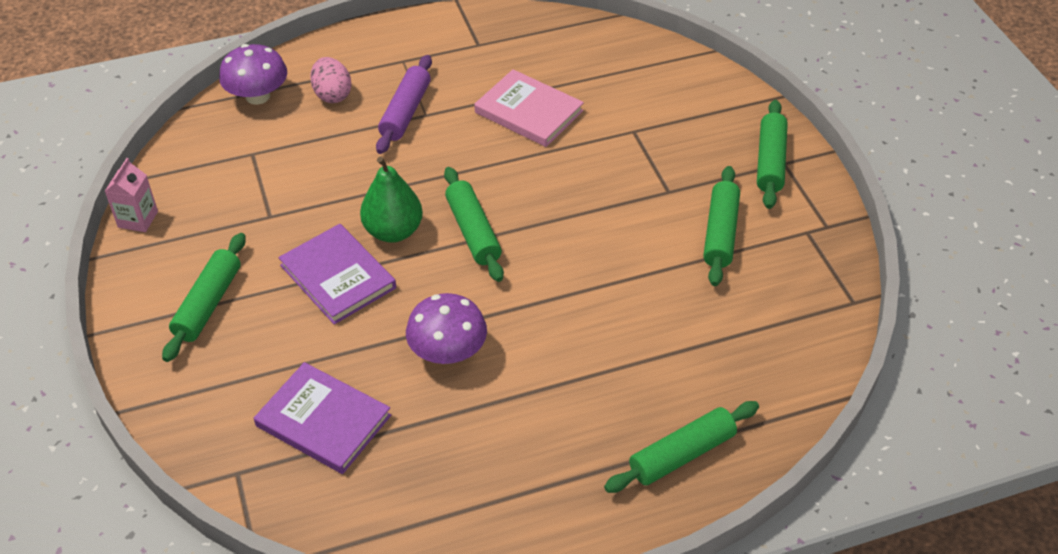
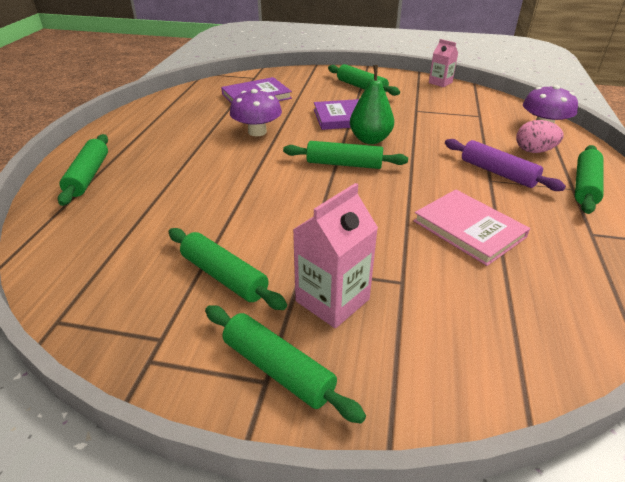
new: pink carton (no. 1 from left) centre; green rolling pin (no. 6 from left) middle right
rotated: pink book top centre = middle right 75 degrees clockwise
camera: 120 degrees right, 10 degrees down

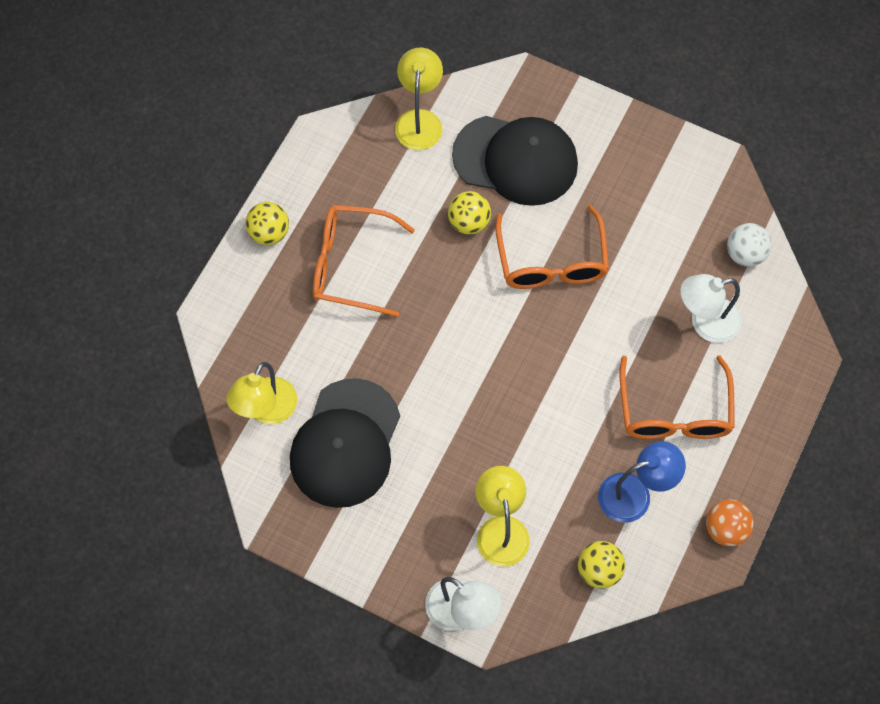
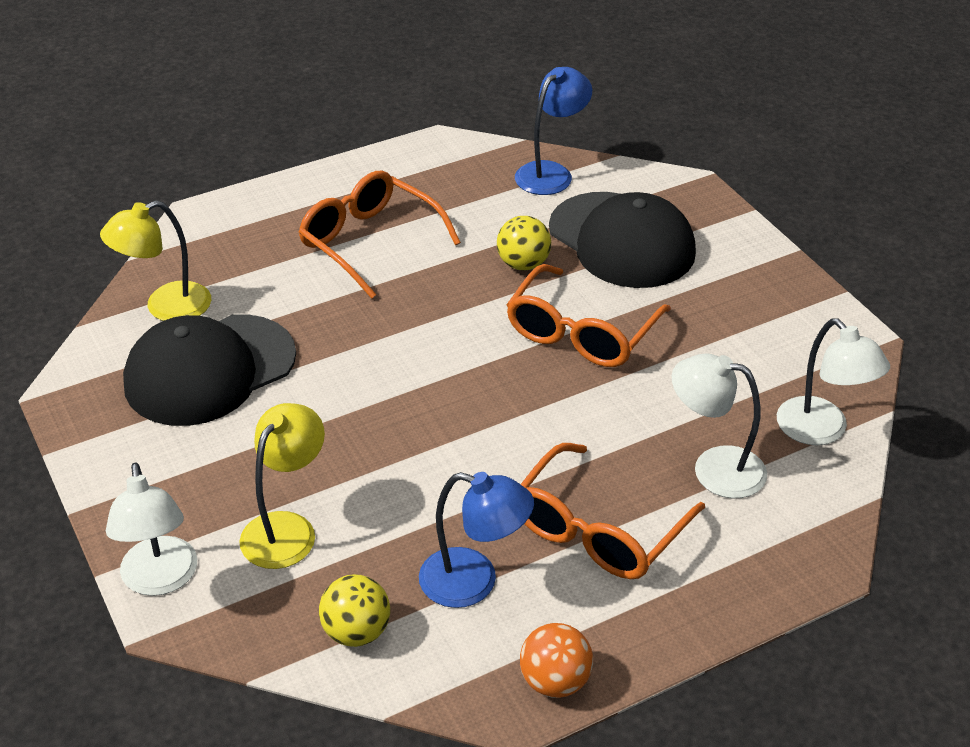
gone: yellow ball (no. 1 from left) top left
swapped: white ball middle right to white lamp (no. 3 from left) middle right
repainted: yellow lamp (no. 2 from left) top centre to blue lamp (no. 2 from left) top centre
camera: 35 degrees right, 25 degrees down

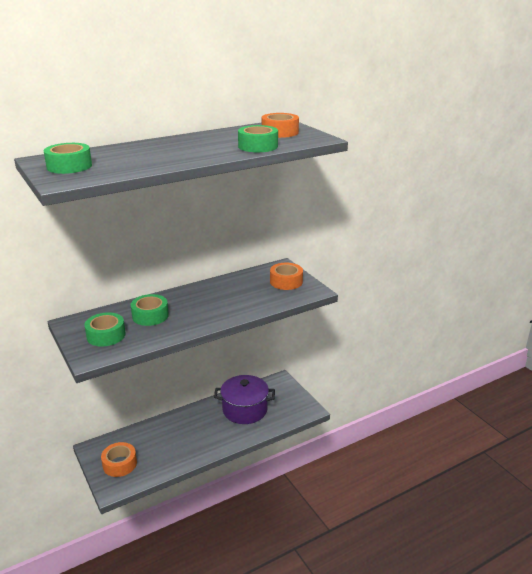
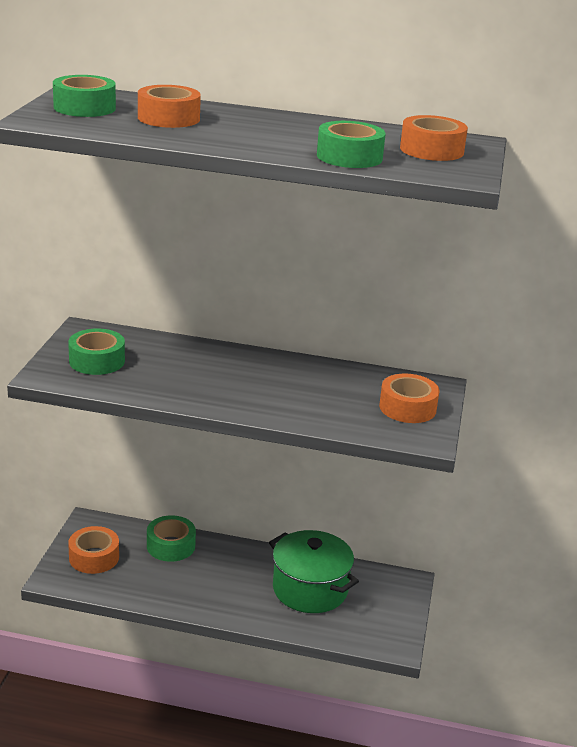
new: orange tape (no. 2 from left) top left
shifted: green tape (no. 3 from left) middle left to bottom left
repainted: purple pot bottom centre to green pot bottom centre
camera: 40 degrees right, 0 degrees up

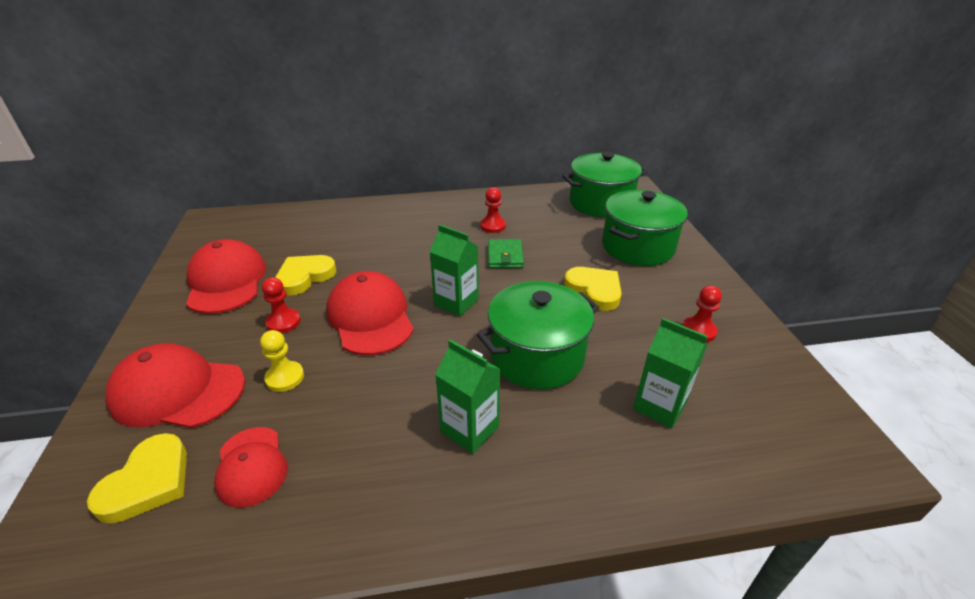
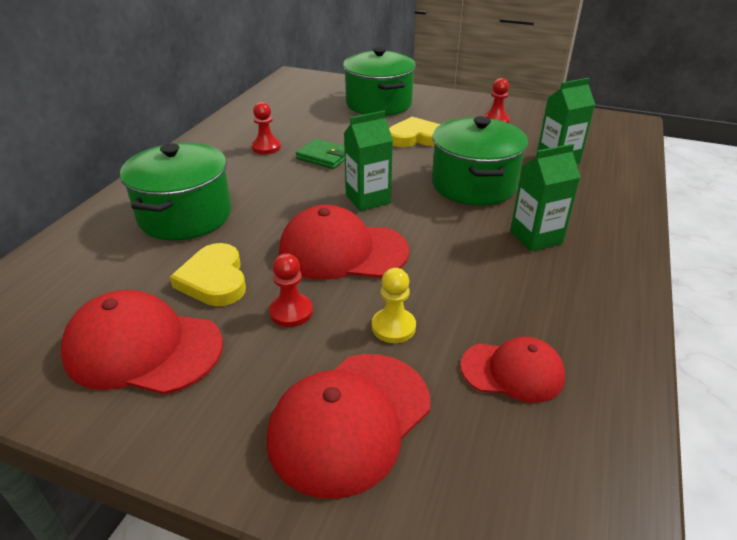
gone: yellow heart (no. 1 from left) bottom left
shifted: green pot (no. 2 from left in the first image) top centre to green pot (no. 1 from left) middle left
camera: 60 degrees left, 0 degrees up

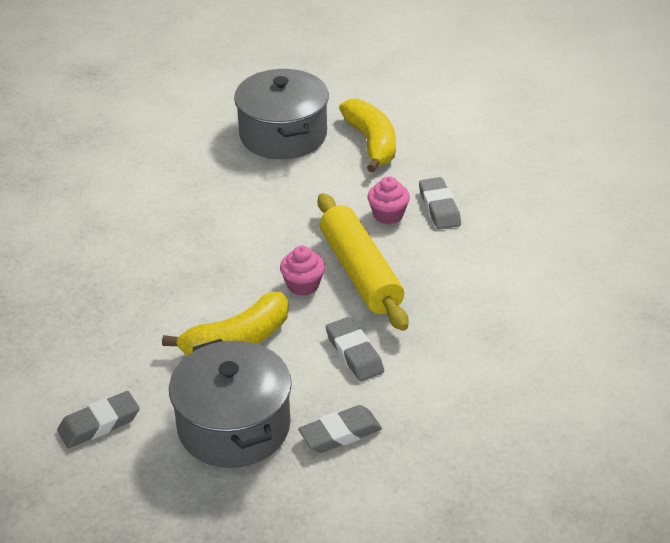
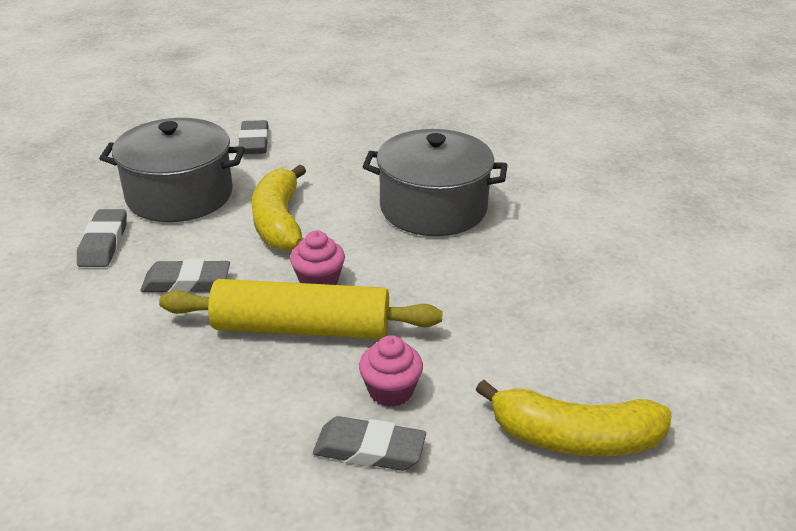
shifted: grey pot (no. 2 from left) top centre to centre
camera: 115 degrees right, 5 degrees down

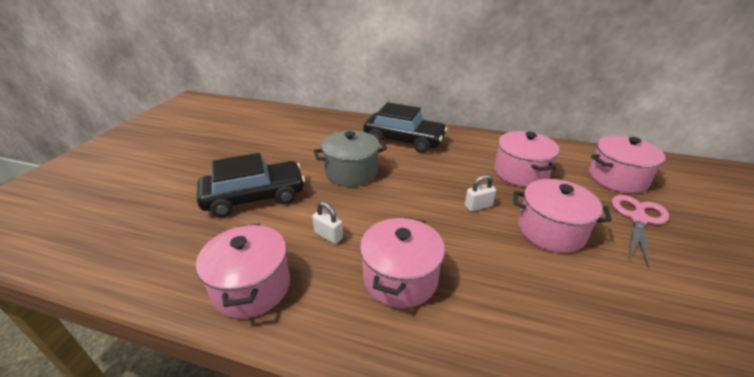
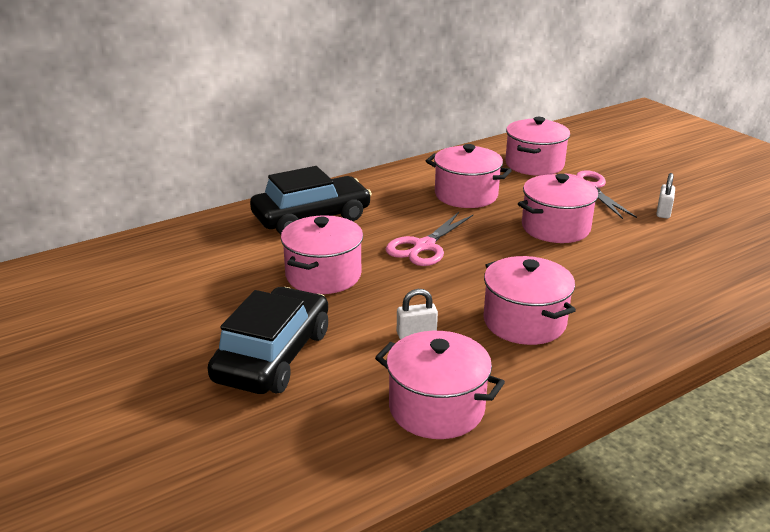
new: pink scissors (no. 1 from left) centre
shifted: white padlock (no. 2 from left) centre to middle right
repainted: grey pot centre to pink pot (no. 1 from left) centre
camera: 50 degrees left, 5 degrees down

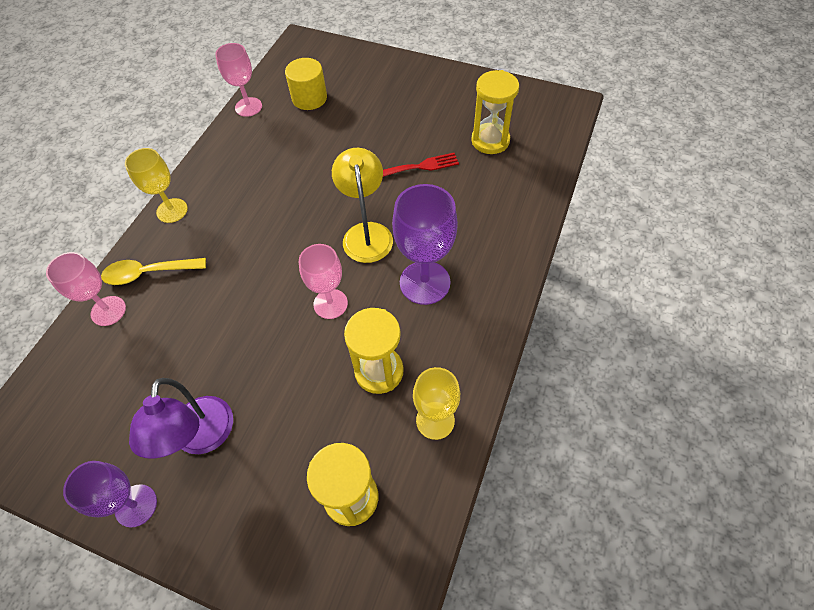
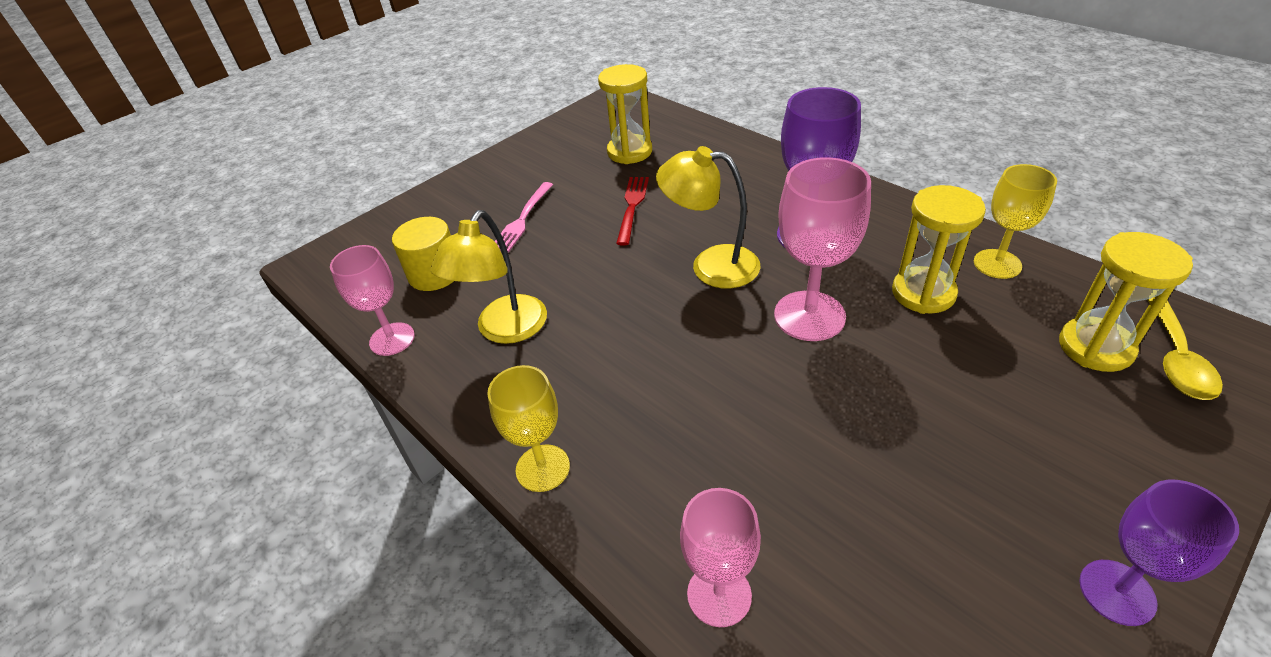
gone: purple lamp bottom left
new: yellow lamp (no. 1 from left) centre; pink fork top centre
shifted: yellow spoon middle left to middle right
scaled: pink goblet (no. 3 from left) centre = centre x1.51
camera: 65 degrees left, 15 degrees down

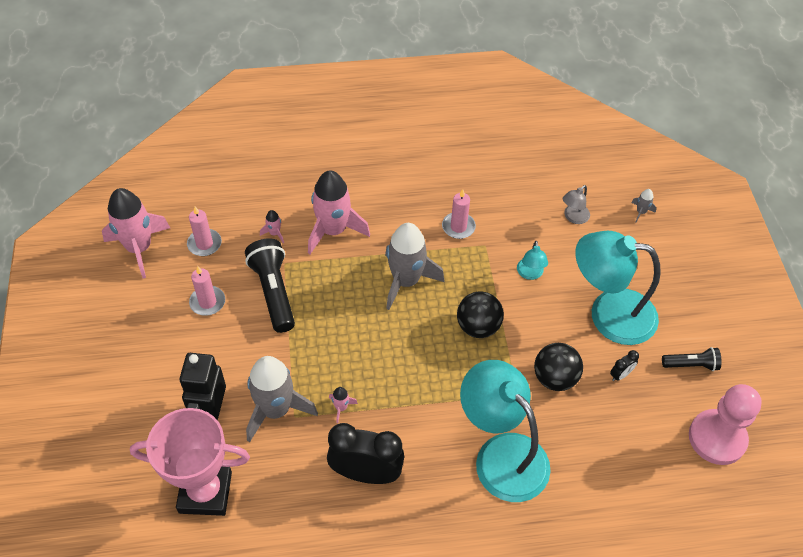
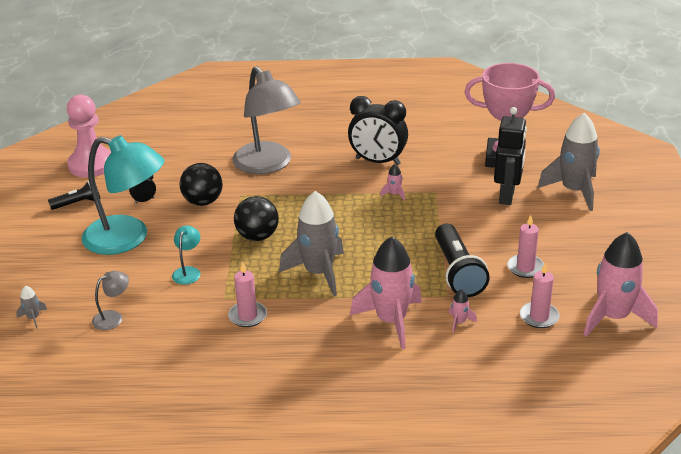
shifted: grey rocket (no. 1 from left in the first image) bottom centre to grey rocket (no. 3 from left) middle right
repainted: turquoise lamp (no. 1 from left) bottom centre to grey lamp (no. 2 from left) top centre
rotated: black flashlight (no. 2 from left in the first image) middle right = middle left 150 degrees clockwise
camera: 170 degrees left, 20 degrees down

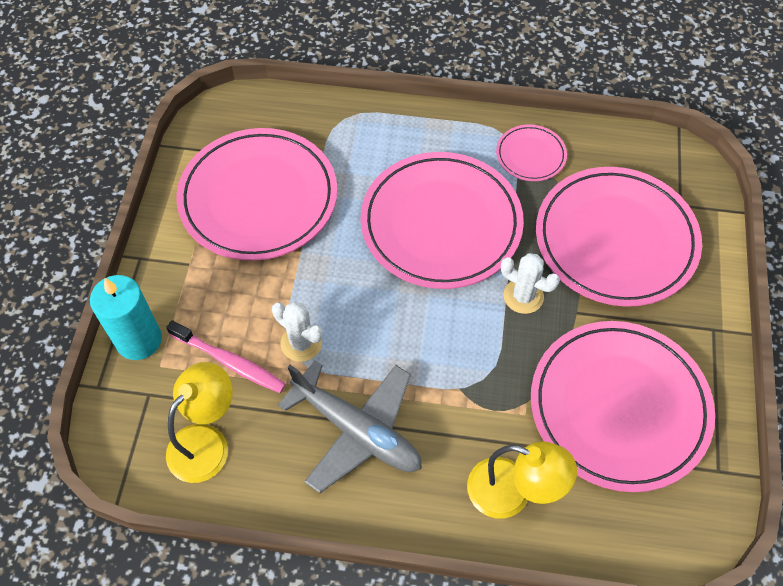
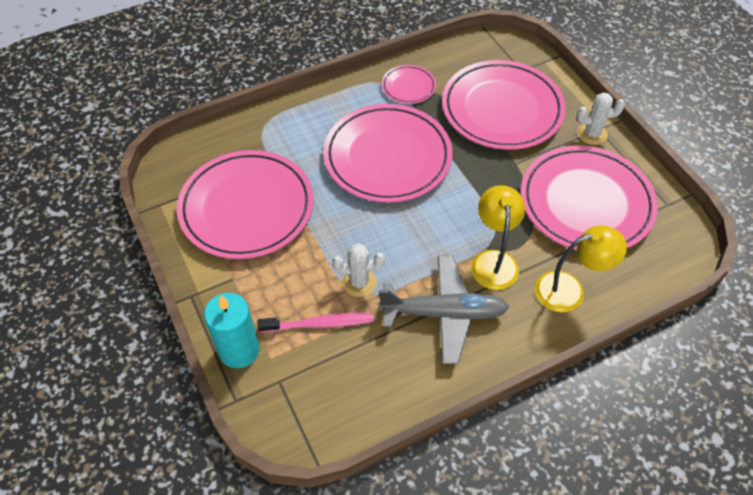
shifted: yellow lamp (no. 1 from left) bottom left to centre; white cactus (no. 2 from left) middle right to top right
camera: 35 degrees left, 5 degrees down

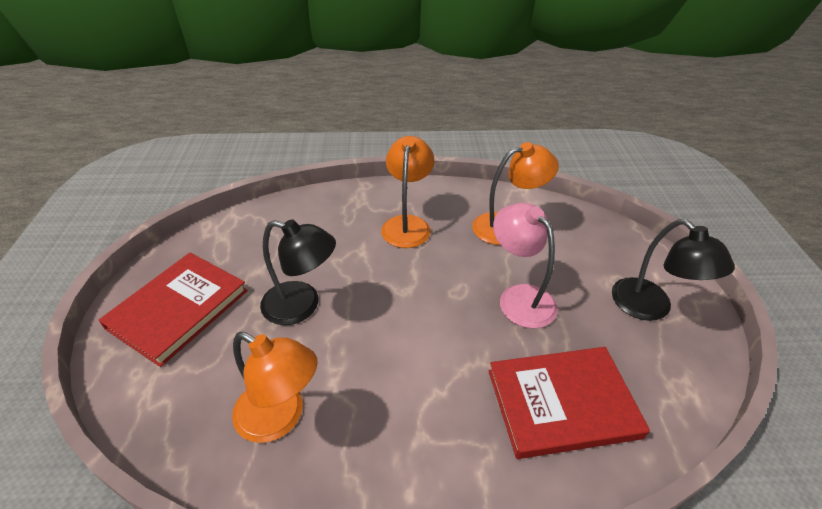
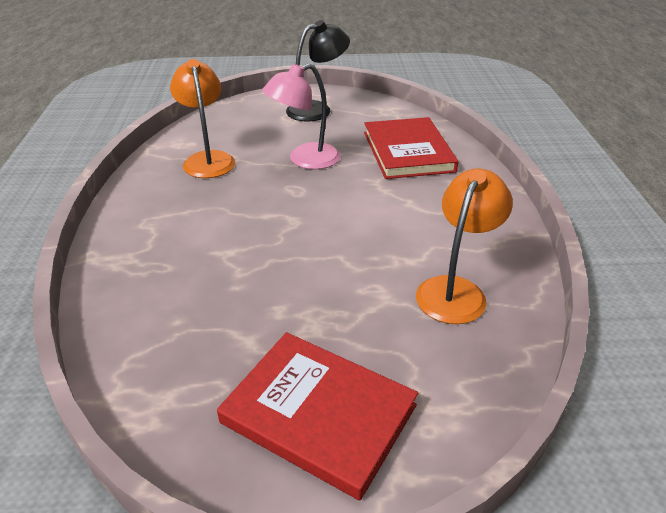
gone: black lamp (no. 1 from left) centre; orange lamp (no. 2 from left) centre
camera: 90 degrees left, 5 degrees down

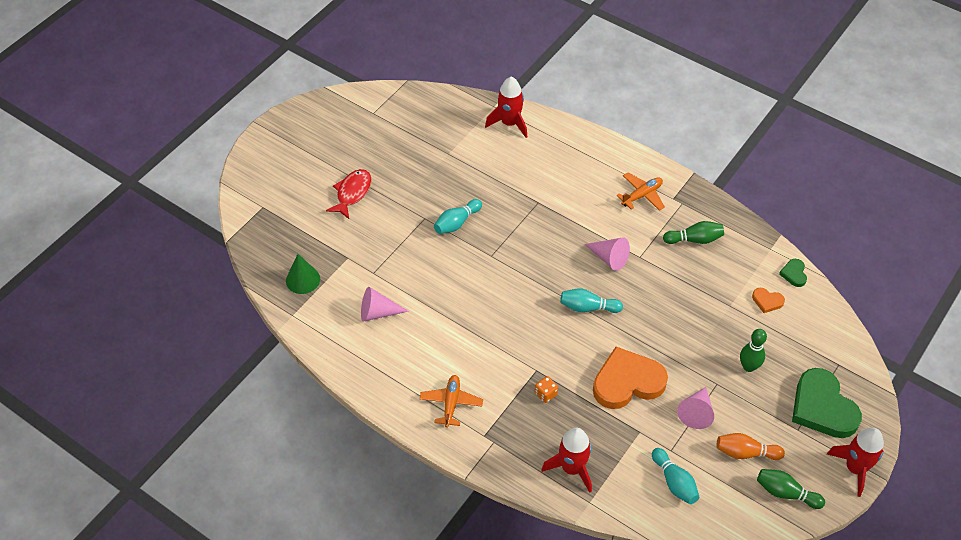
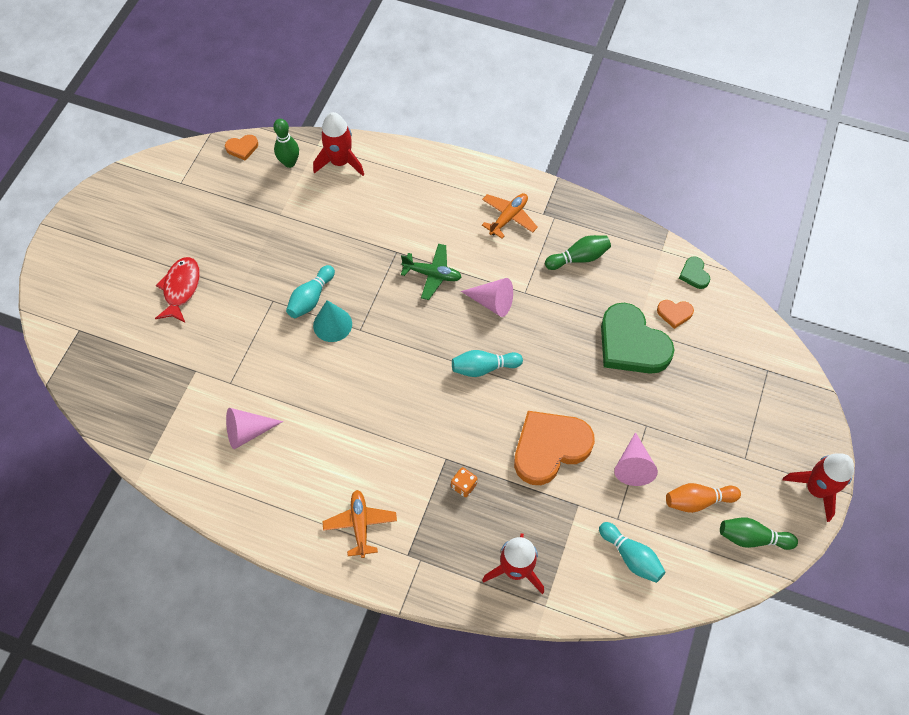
gone: green cone middle left
new: orange heart (no. 1 from left) top left; turquoise cone centre; green plane centre
shifted: green bowling pin (no. 2 from left in the first image) middle right to green bowling pin (no. 1 from left) top left; green heart (no. 2 from left in the first image) bottom right to green heart (no. 1 from left) middle right
camera: 15 degrees left, 10 degrees up

